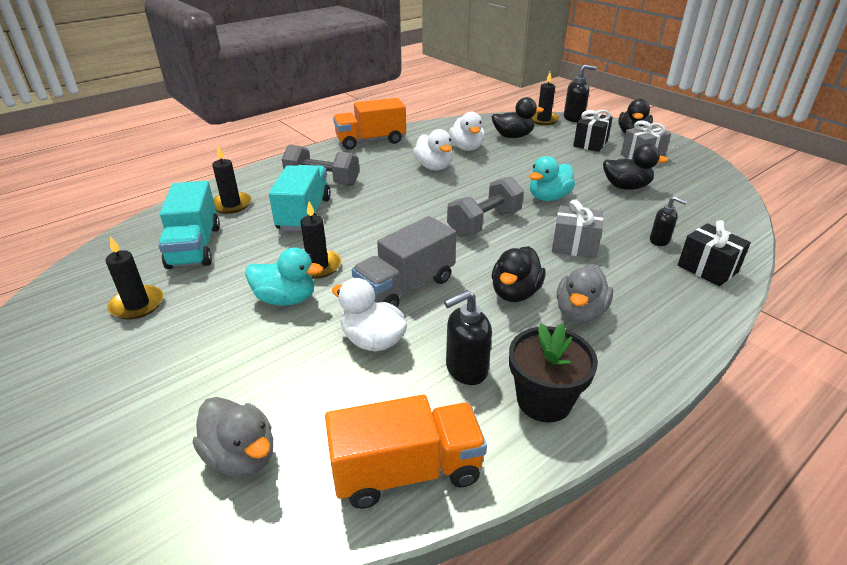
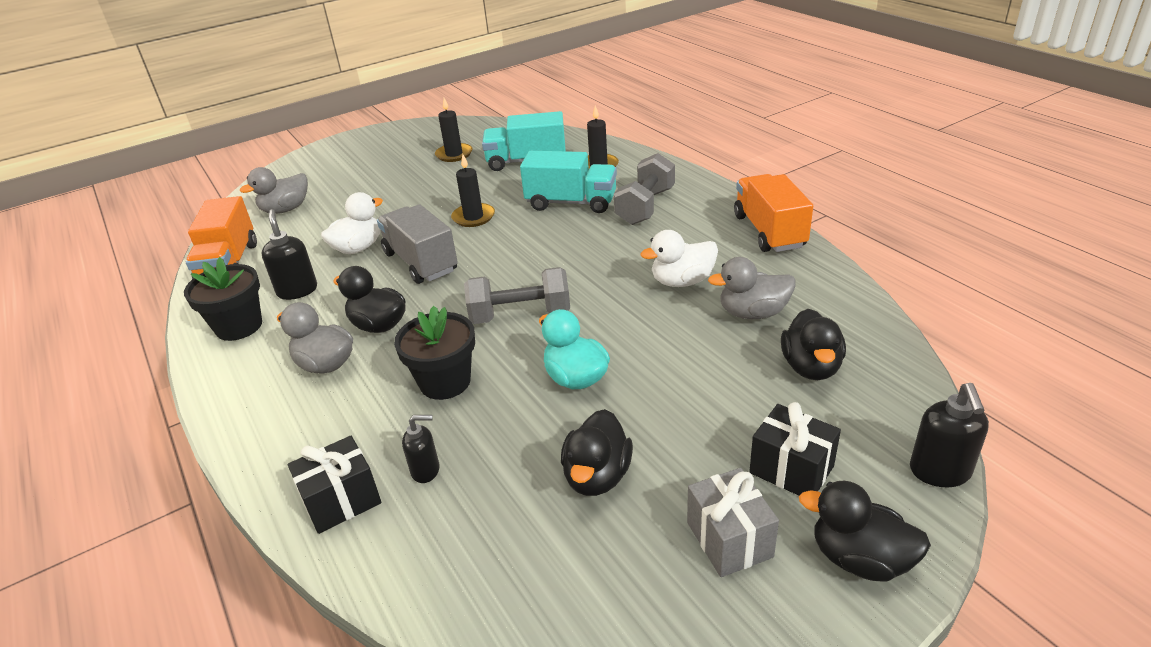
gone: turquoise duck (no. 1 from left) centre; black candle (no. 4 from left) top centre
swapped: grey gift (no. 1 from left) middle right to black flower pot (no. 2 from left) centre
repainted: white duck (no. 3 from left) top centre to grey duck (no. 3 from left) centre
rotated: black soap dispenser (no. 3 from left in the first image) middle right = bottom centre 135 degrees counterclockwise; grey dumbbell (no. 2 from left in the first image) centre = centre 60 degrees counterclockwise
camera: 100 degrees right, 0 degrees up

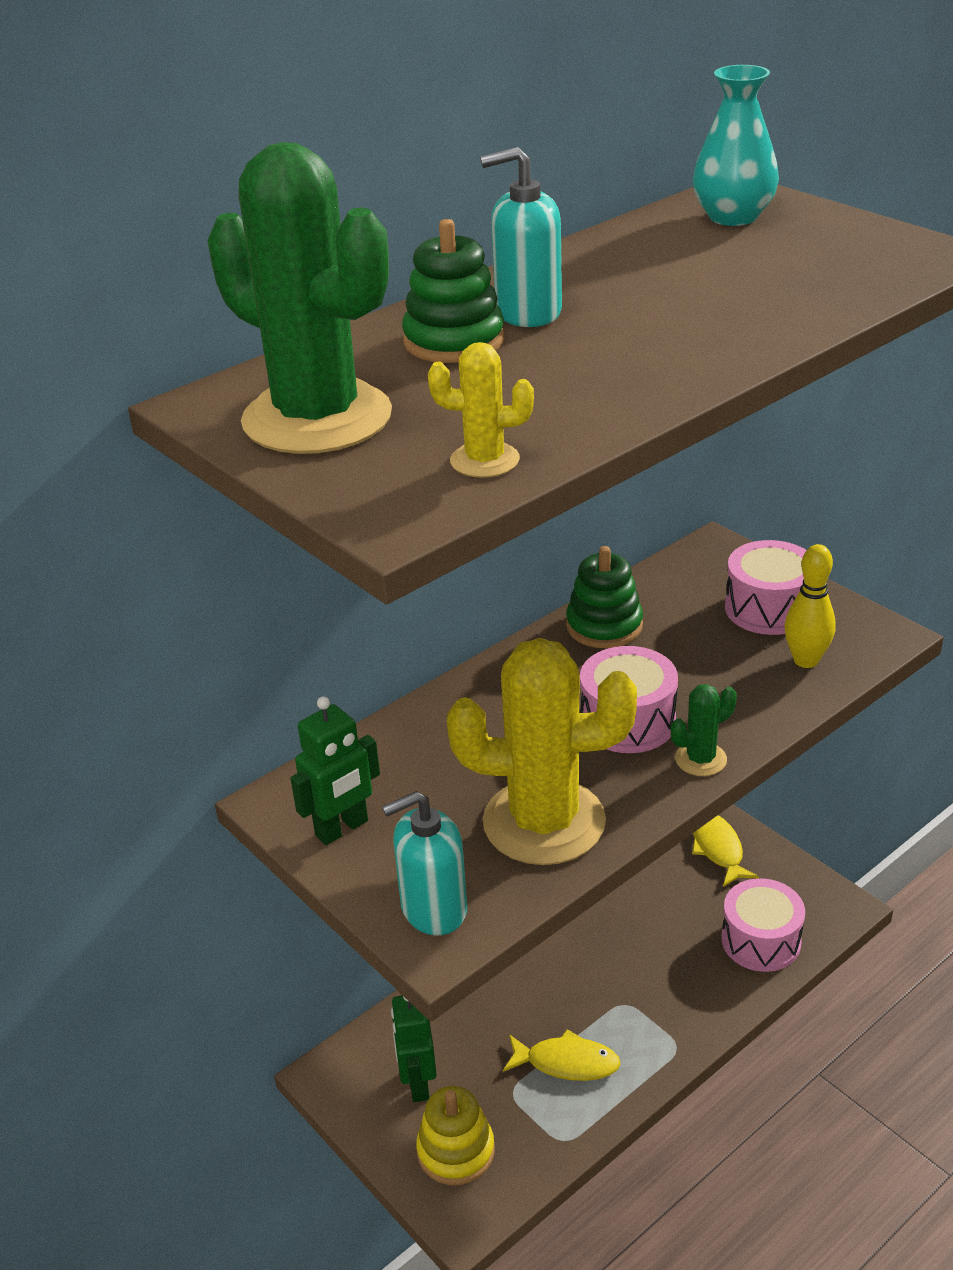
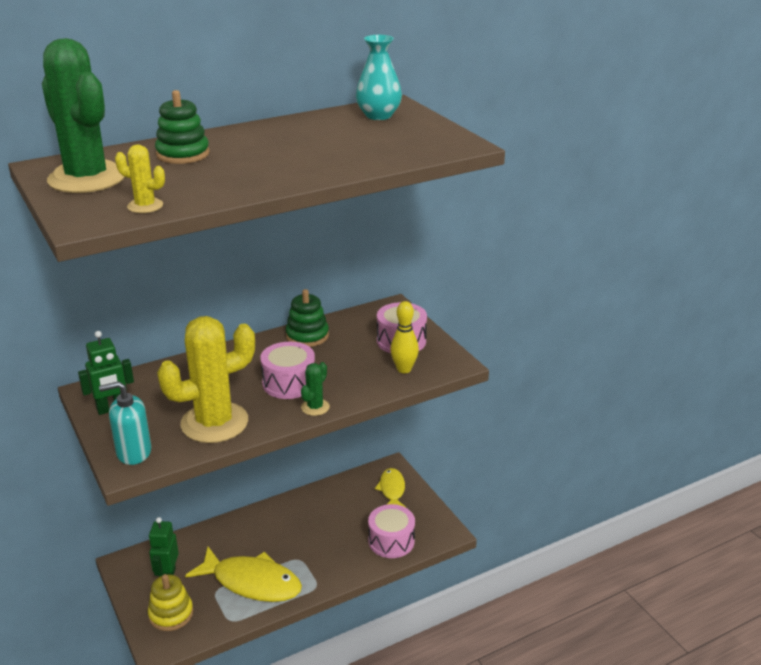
gone: turquoise soap dispenser (no. 2 from left) top centre
rotated: yellow cactus (no. 2 from left) centre = middle left 45 degrees counterclockwise; green cactus (no. 2 from left) middle right = centre 45 degrees counterclockwise
scaled: yellow fish (no. 1 from left) bottom centre = bottom left x1.77
camera: 10 degrees right, 5 degrees down

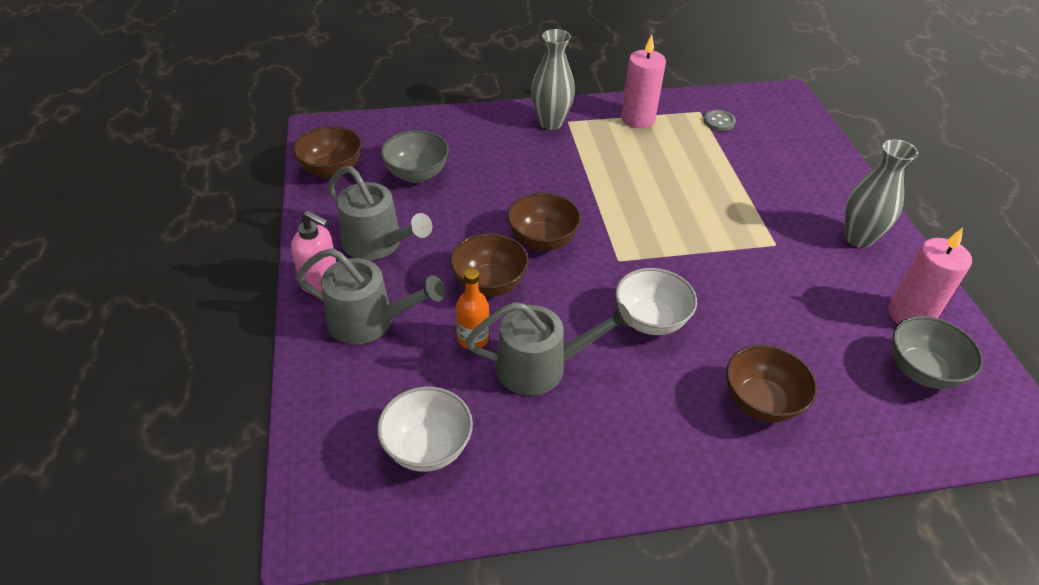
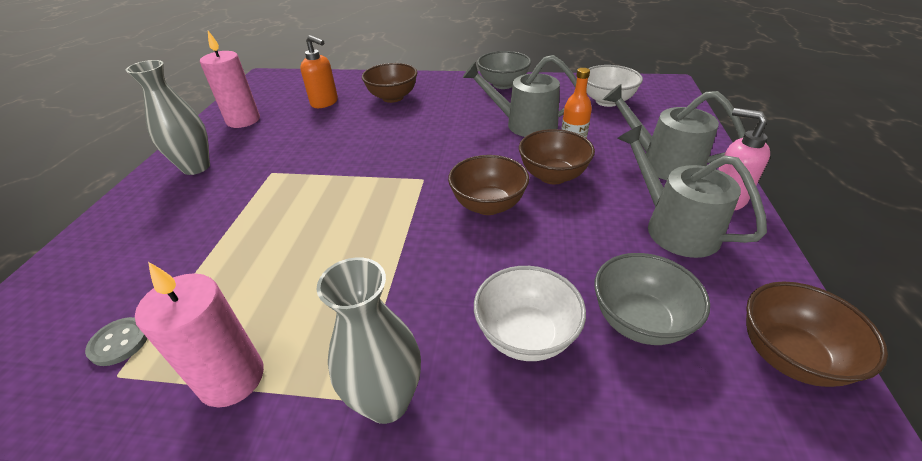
new: orange soap dispenser top centre
shifted: white bowl (no. 2 from left in the first image) centre to white bowl (no. 1 from left) bottom centre; grey bowl (no. 2 from left in the first image) middle right to grey bowl (no. 1 from left) top centre
camera: 160 degrees left, 5 degrees down

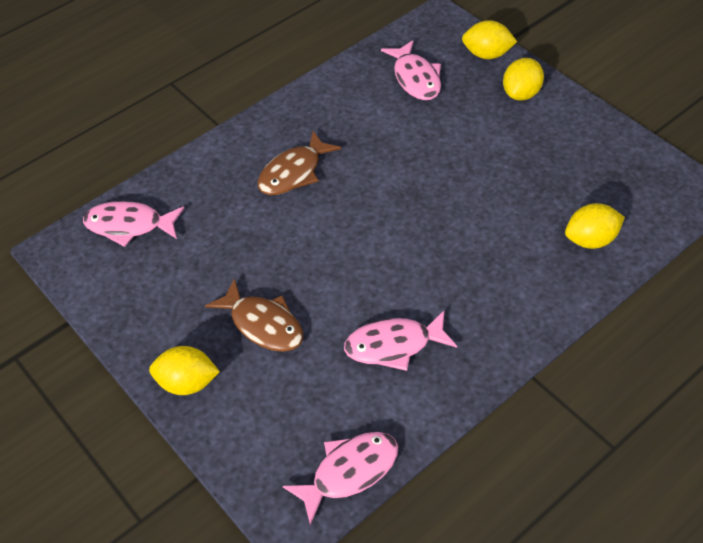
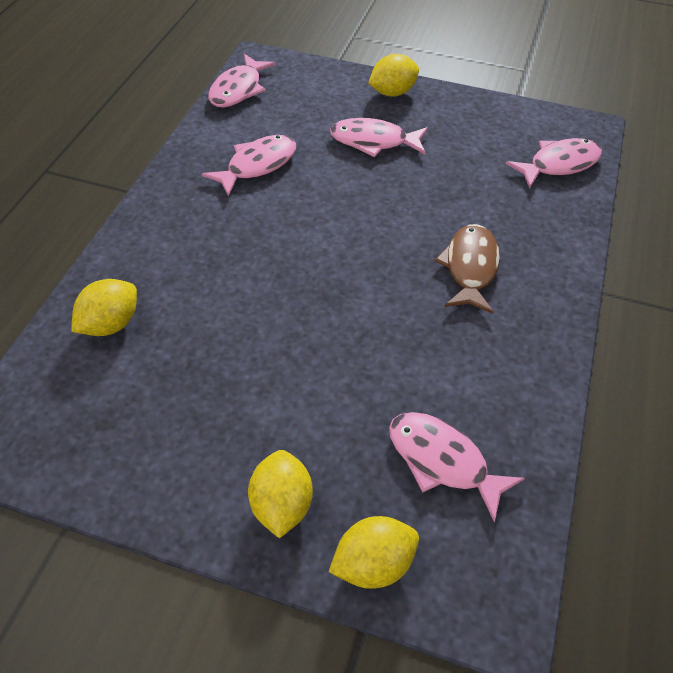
repainted: brown fish (no. 1 from left) centre to pink fish (no. 3 from left) top centre
camera: 145 degrees right, 0 degrees up

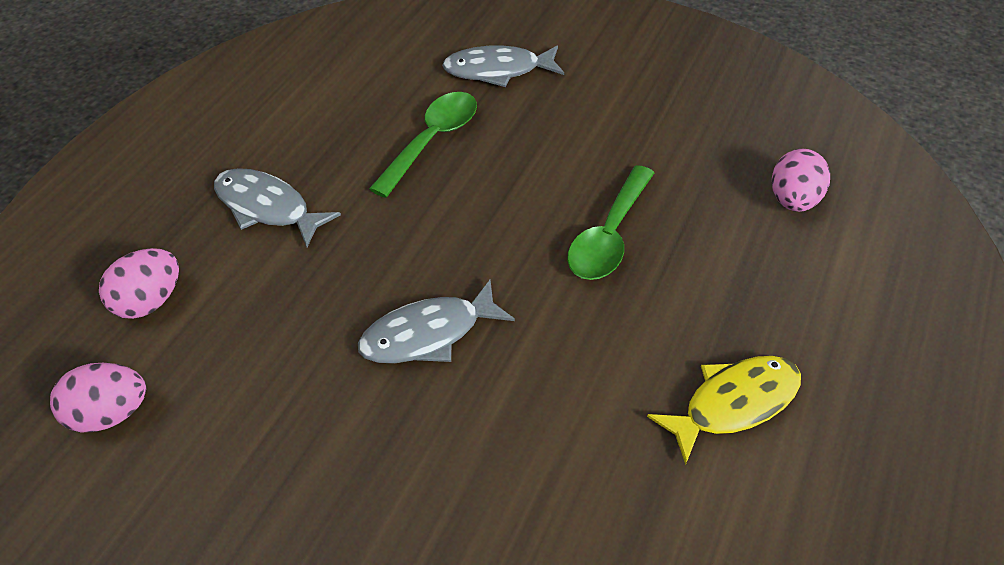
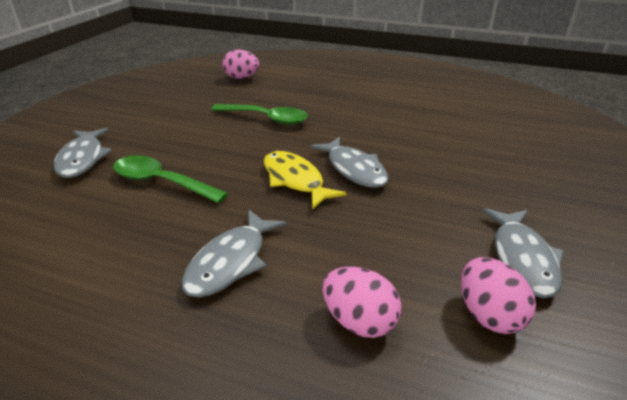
new: grey fish (no. 4 from left) middle right
shifted: yellow fish bottom right to centre
camera: 95 degrees left, 15 degrees down

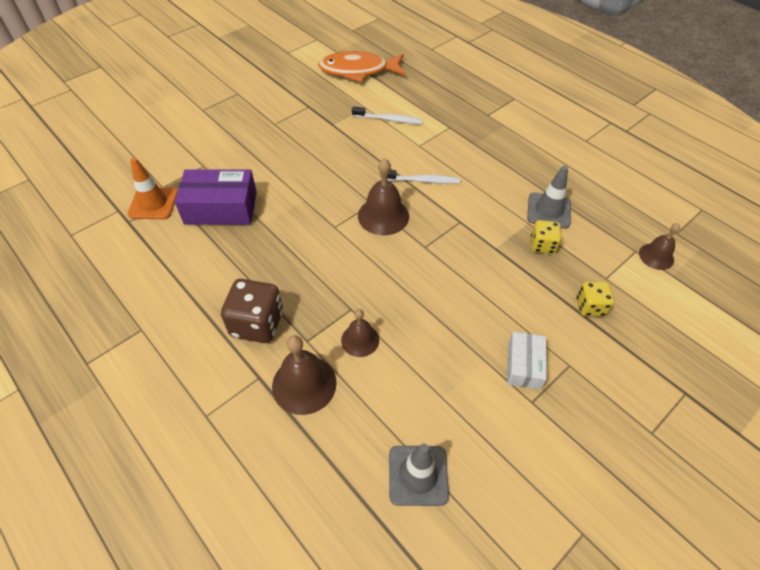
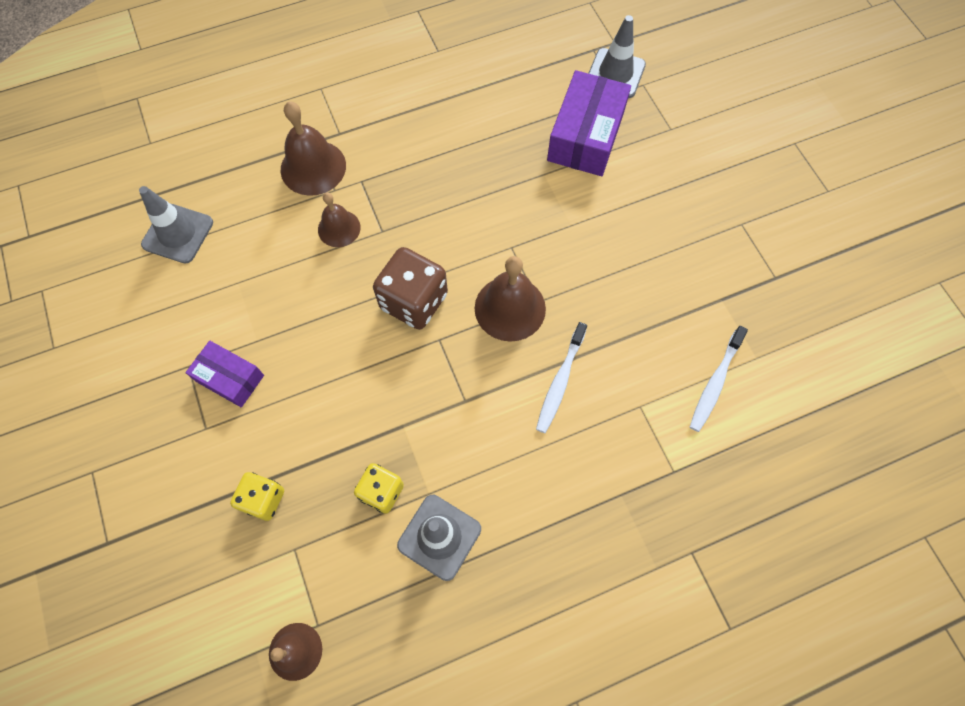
gone: orange fish top centre
shifted: brown dice middle left to centre
repainted: white box middle right to purple box (no. 1 from left) middle left; orange traffic cone top left to grey traffic cone (no. 3 from left) top centre
camera: 110 degrees right, 15 degrees up

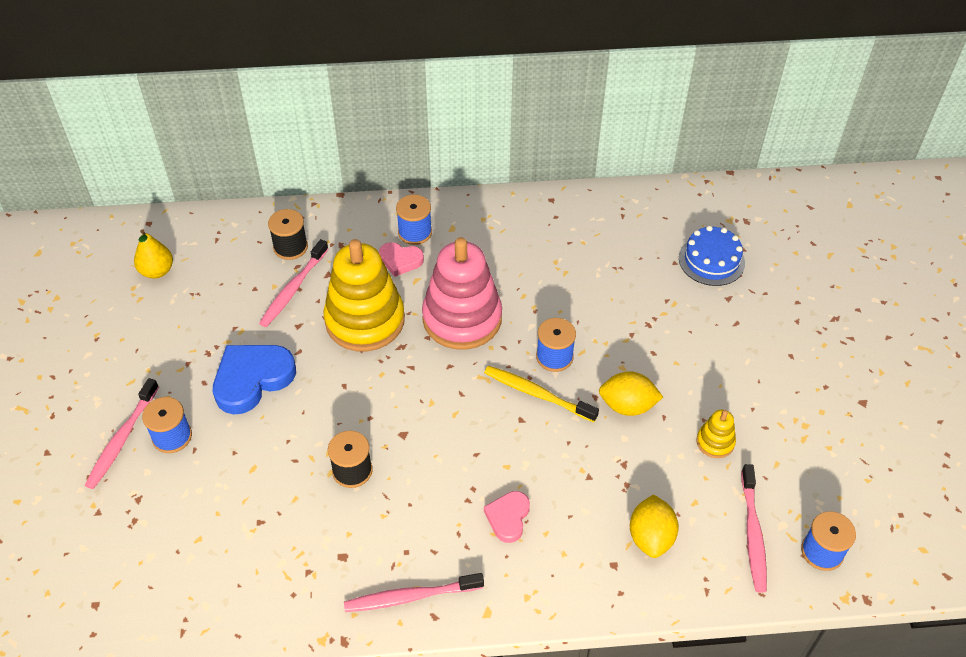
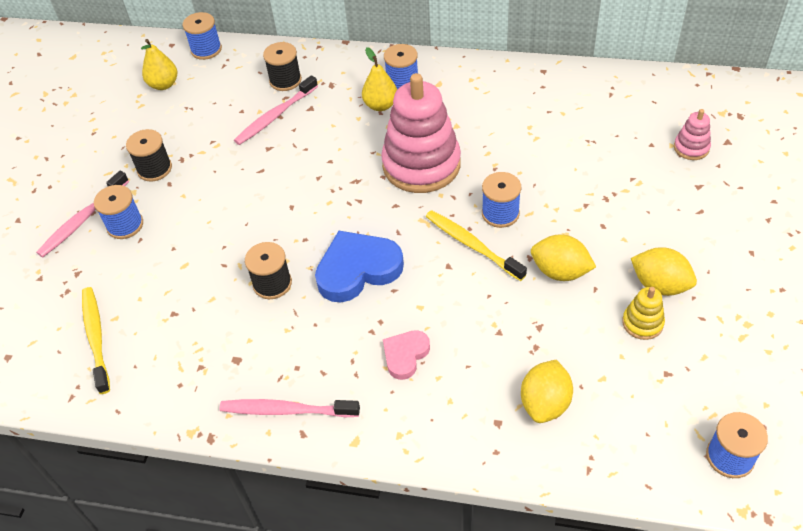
gone: yellow stacking toy (no. 1 from left) centre; pink toothbrush (no. 4 from left) bottom right
new: yellow toothbrush (no. 1 from left) middle left; black spool (no. 1 from left) top left; blue spool (no. 2 from left) top left; yellow lemon (no. 3 from left) middle right
shifted: blue heart middle left to centre
swapped: pink heart (no. 1 from left) centre to yellow pear (no. 2 from left) top centre; blue cake middle right to pink stacking toy (no. 2 from left) top right
camera: 20 degrees right, 0 degrees up

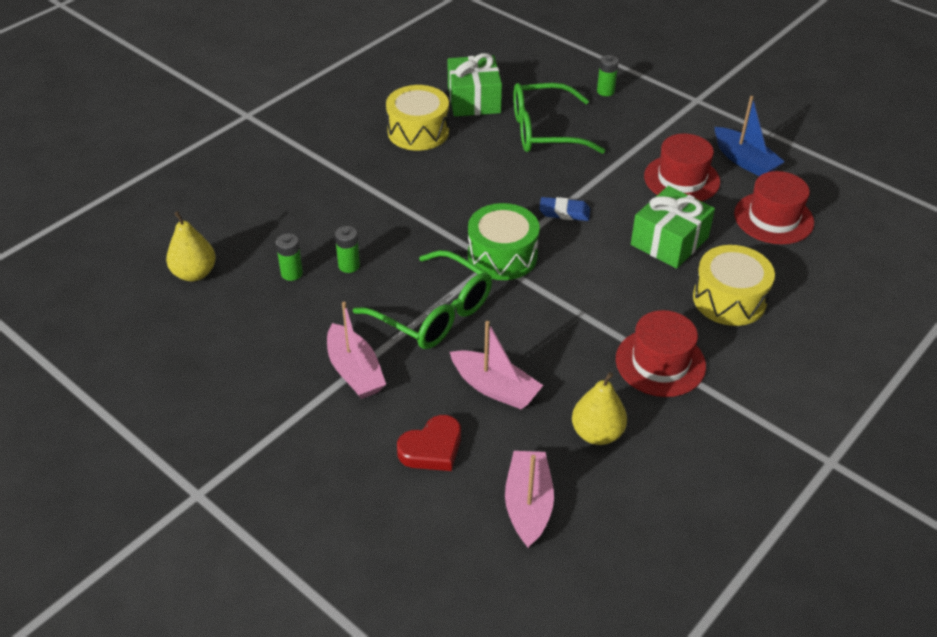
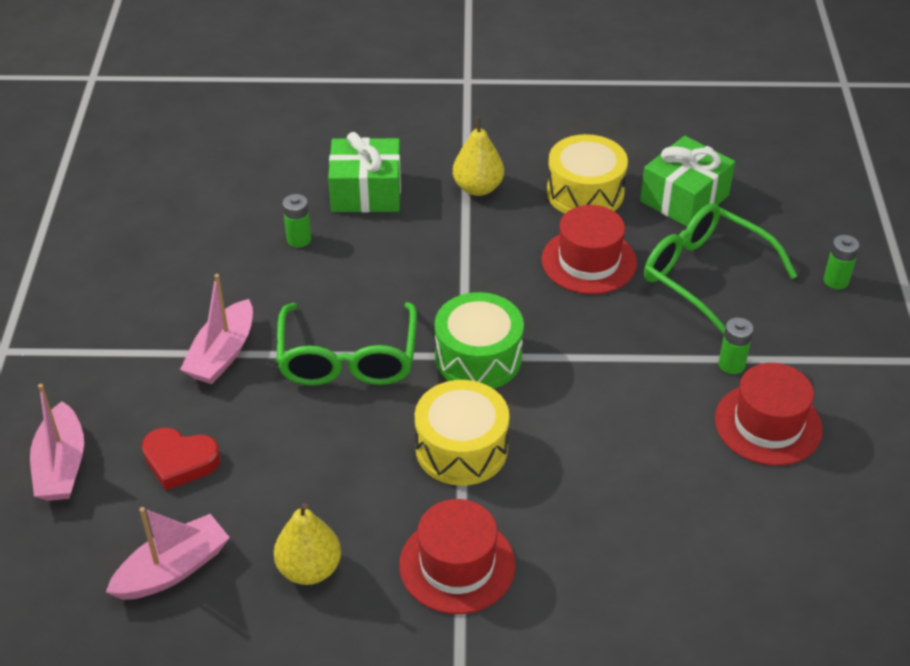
gone: blue eraser top centre; blue boat top right
shifted: pink boat (no. 2 from left in the first image) centre to pink boat (no. 1 from left) middle left; green gift (no. 2 from left in the first image) middle right to green gift (no. 1 from left) top centre; yellow drum (no. 2 from left in the first image) middle right to yellow drum (no. 1 from left) centre; yellow pear (no. 1 from left in the first image) middle left to yellow pear (no. 2 from left) top centre; red hat (no. 3 from left in the first image) top right to red hat (no. 2 from left) centre; green battery (no. 2 from left) centre to middle right
camera: 50 degrees right, 0 degrees up

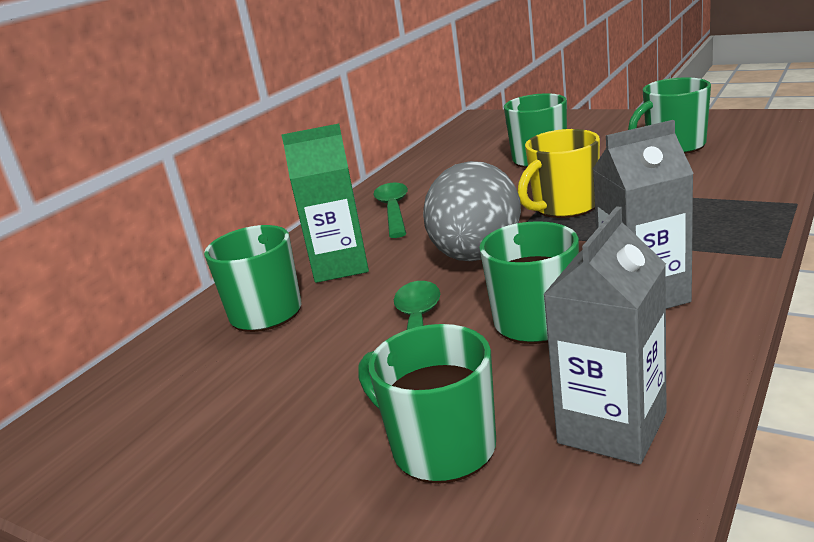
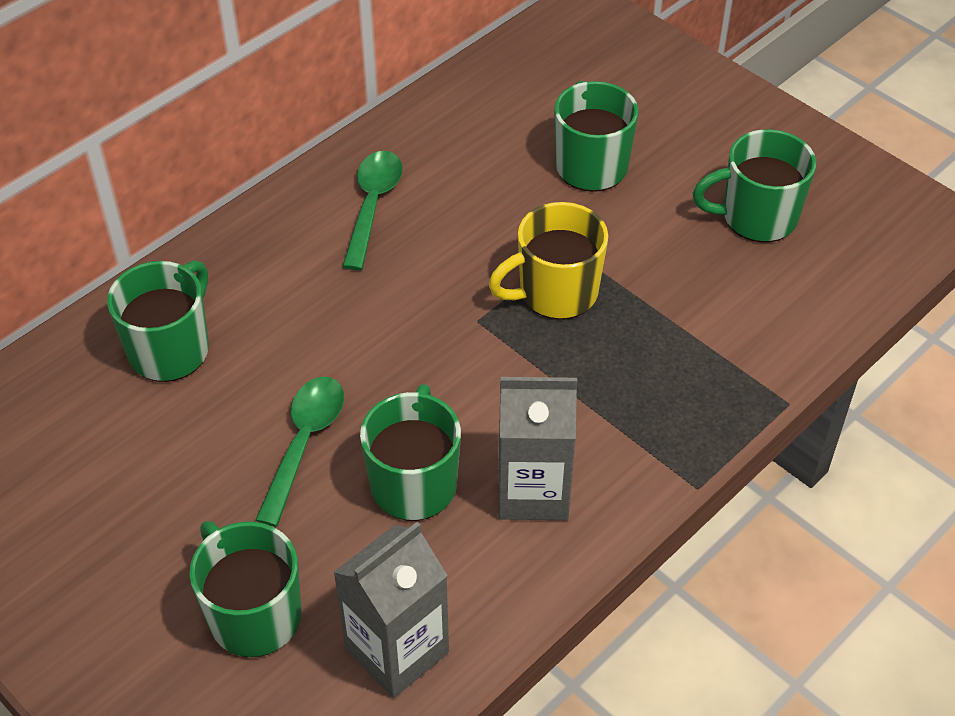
gone: green carton centre; grey egg centre
camera: 10 degrees right, 25 degrees up

